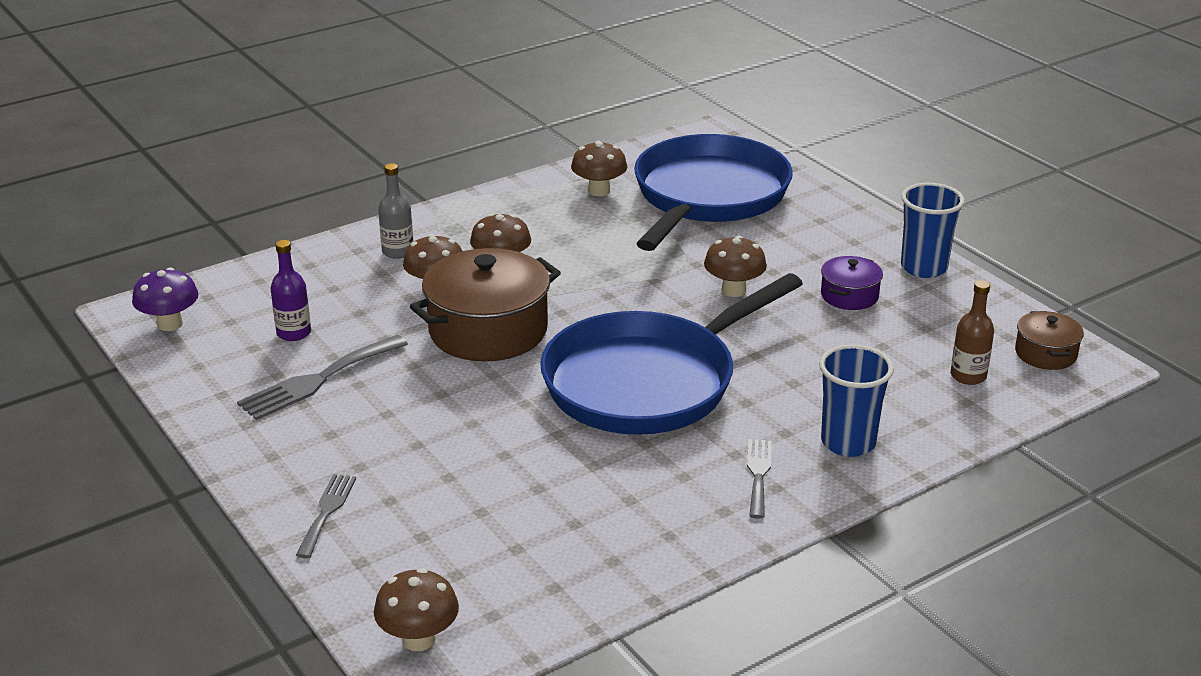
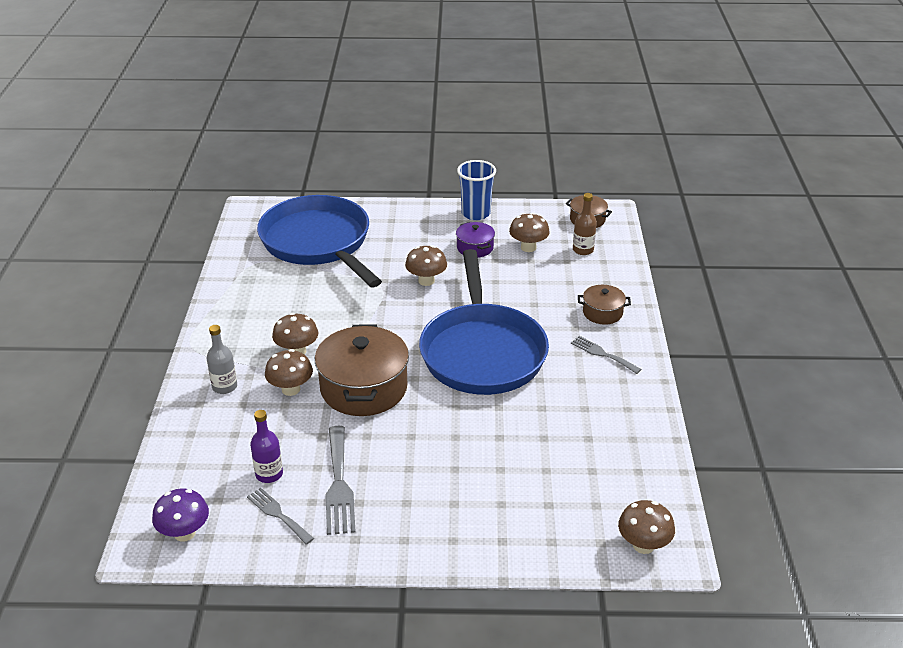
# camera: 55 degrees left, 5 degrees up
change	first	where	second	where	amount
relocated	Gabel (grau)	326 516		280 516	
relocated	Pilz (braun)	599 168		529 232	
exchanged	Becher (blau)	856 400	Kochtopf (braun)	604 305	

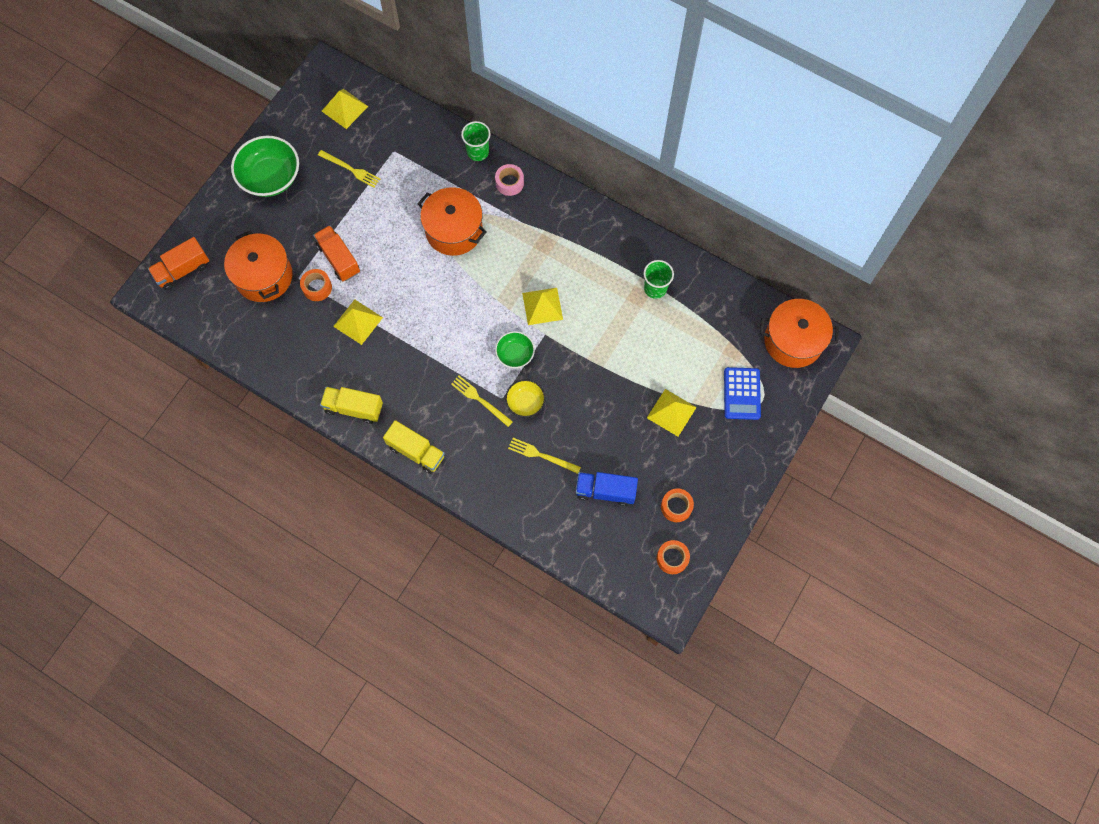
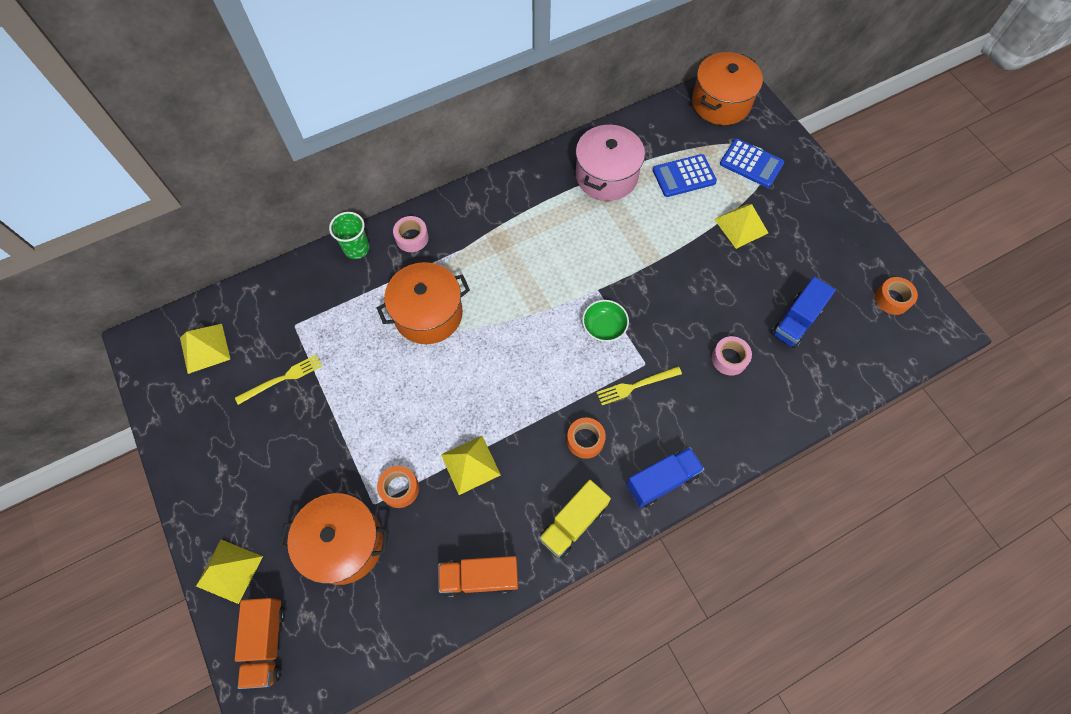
# camera: 60 degrees left, 5 degrees down
change	first	where	second	where	amount
relocated	Pyramide (gelb)	542 306		229 572	
relocated	Lastwagen (orange)	336 253		478 576	
relocated	Klebeband (orange)	677 505		586 438	
exchanged	Becher (grün)	659 279	Kochtopf (rosa)	610 162	
colour	Lastwagen (gelb)	414 447	Lastwagen (blau)	665 477	
appeared			Taschenrechner (blau)	685 175	
exchanged	Gabel (gelb)	544 456	Klebeband (rosa)	732 355	
missing	Schüssel (grün)	265 166			
missing	Schüssel (gelb)	525 398			

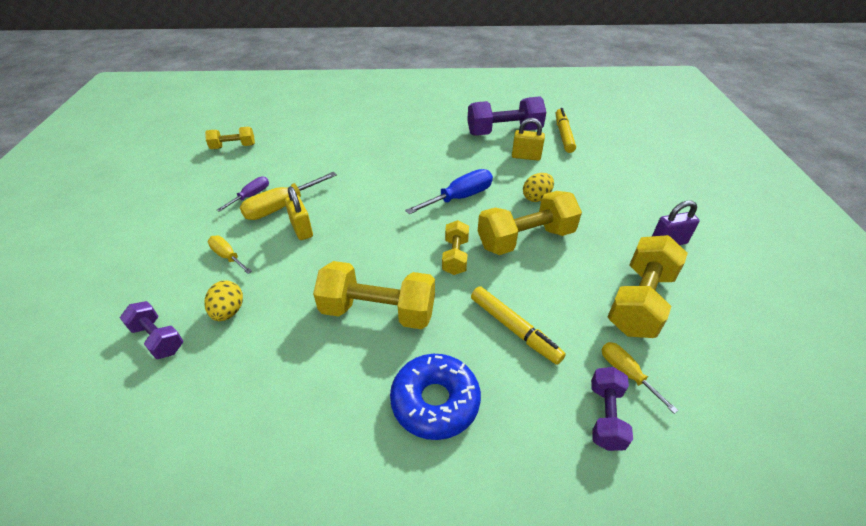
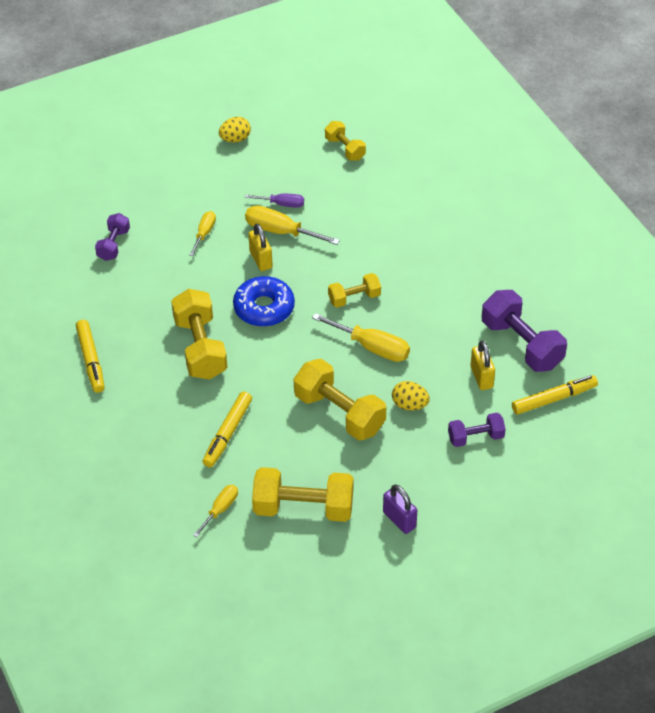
# camera: 65 degrees right, 5 degrees up
change	first	where	second	where	amount
appeared			Filzstift (gelb)	90 356	
relocated	Ei (gelb)	223 300		235 130	
relocated	Donut (blau)	435 397		264 301	
spun	Vorhängeschloss (gelb)	299 213		260 247	60 degrees counterclockwise
colour	Schraubenzieher (blau)	449 191	Schraubenzieher (gelb)	361 337	
relocated	Hantel (gelb)	455 247		354 290	
relocated	Hantel (lila)	612 409		477 430	

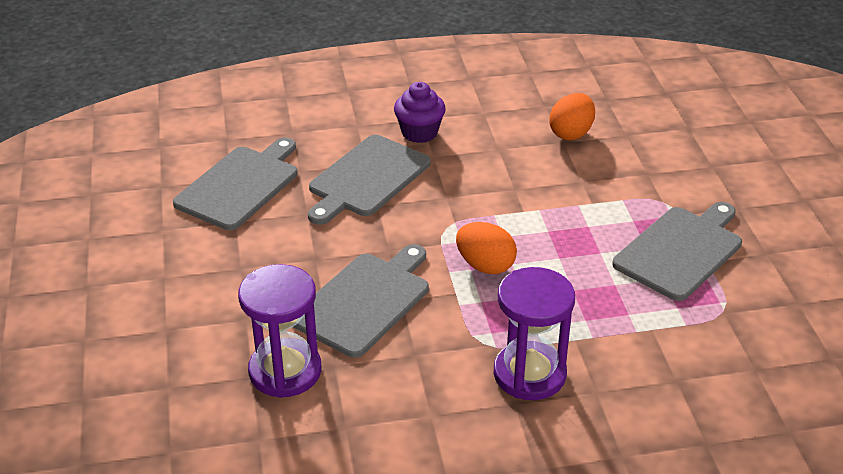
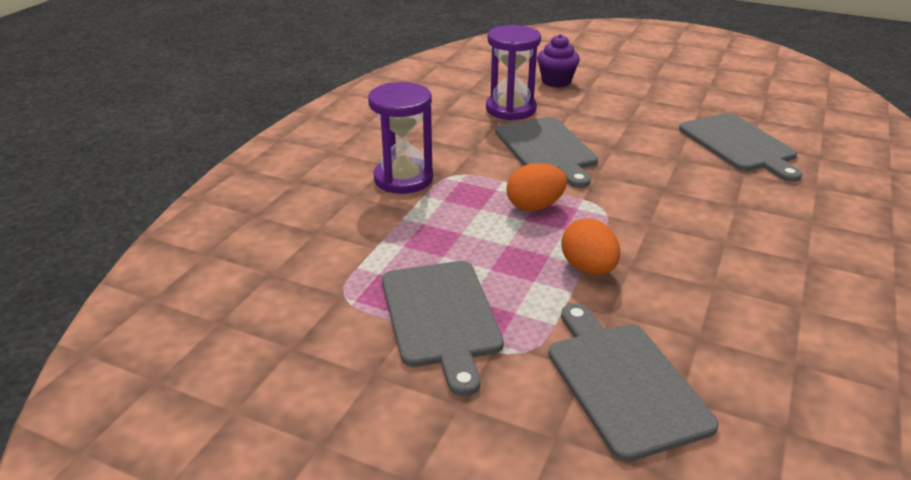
# camera: 125 degrees right, 5 degrees down
change	first	where	second	where	amount
relocated	Muffin (lila)	420 112		558 60	
relocated	Schneidebrett (grau)	369 180		634 382	
relocated	Ei (orange)	572 116		590 246	

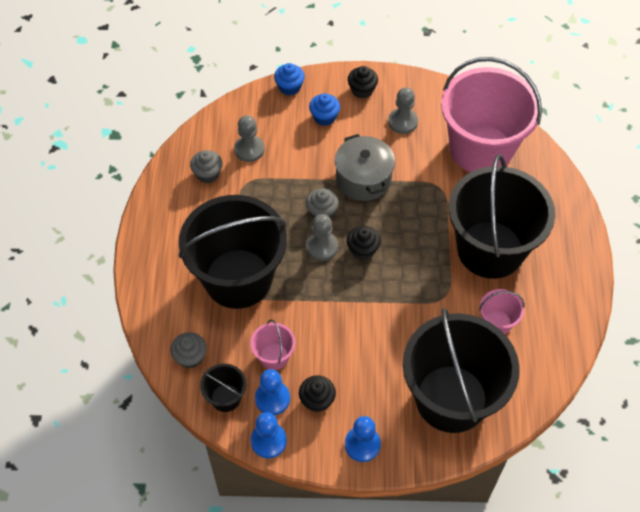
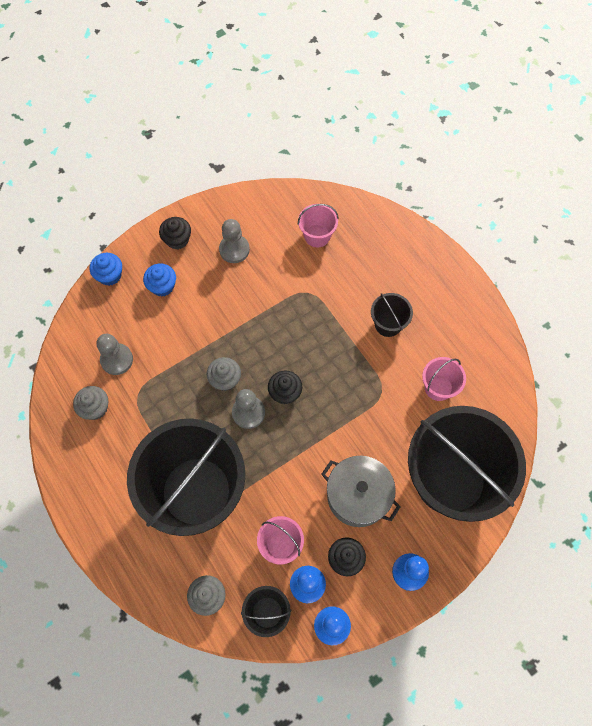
# camera: 35 degrees left, 10 degrees up
change	first	where	second	where	amount
size	Eimer (rosa)	491 115		318 225	x0.41
relocated	Kochtopf (grau)	365 167		361 491	
size	Eimer (schwarz)	502 216		392 315	x0.41

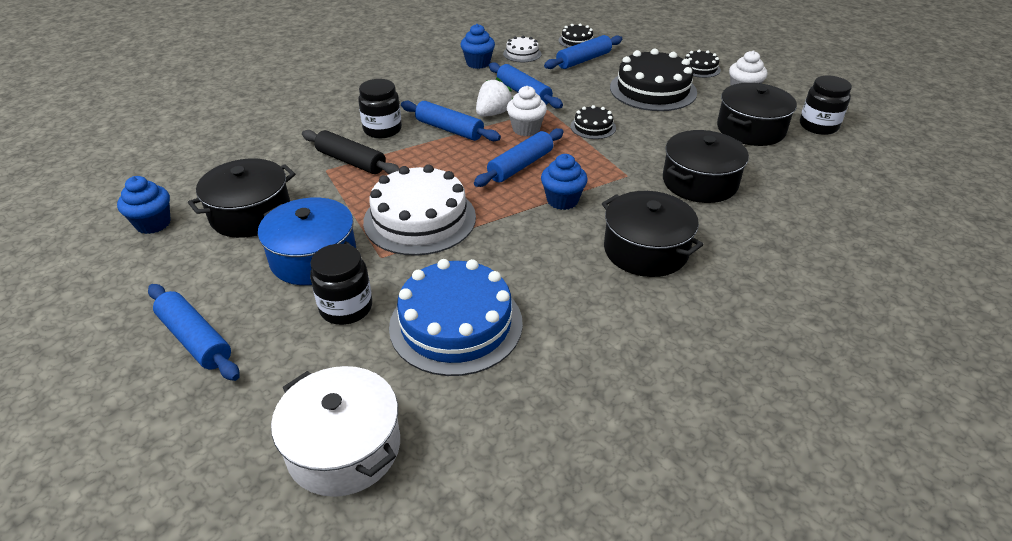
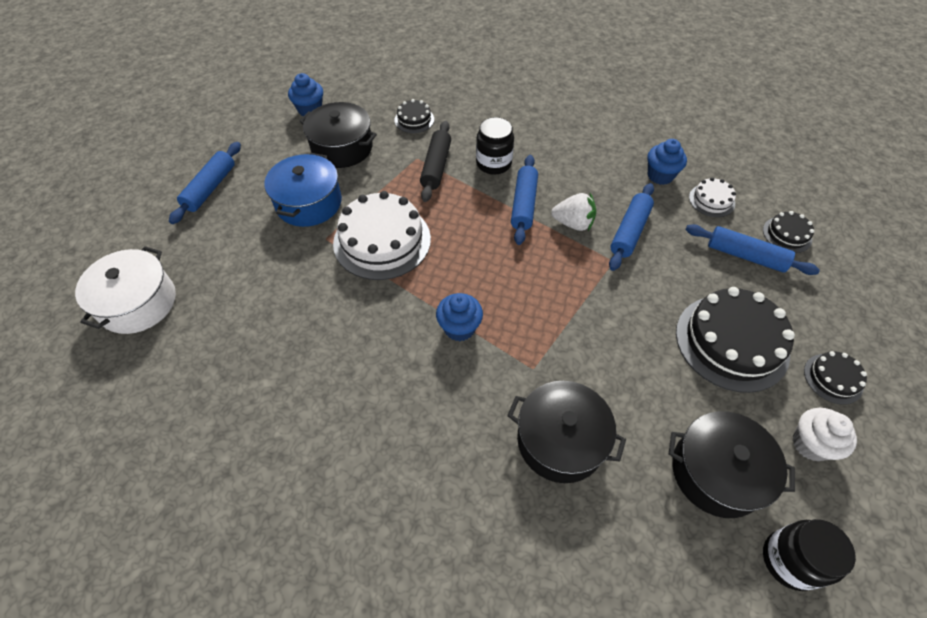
# camera: 65 degrees right, 15 degrees up
change	first	where	second	where	amount
relocated	Kuchen (schwarz)	593 122		414 116	
missing	Einmachglas (schwarz)	341 284			
missing	Kuchen (blau)	456 317			
missing	Nudelholz (blau)	519 157			
missing	Muffin (weiß)	527 111			
missing	Kochtopf (schwarz)	652 234			

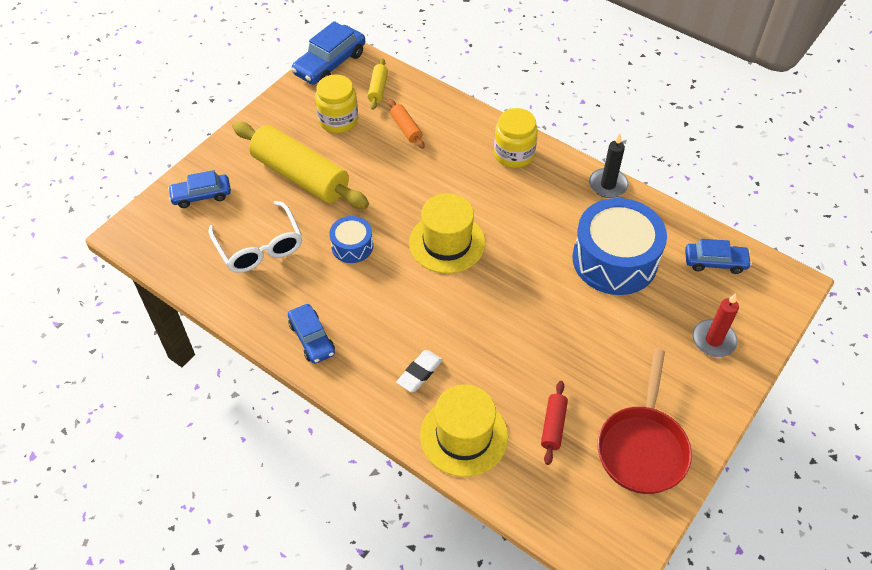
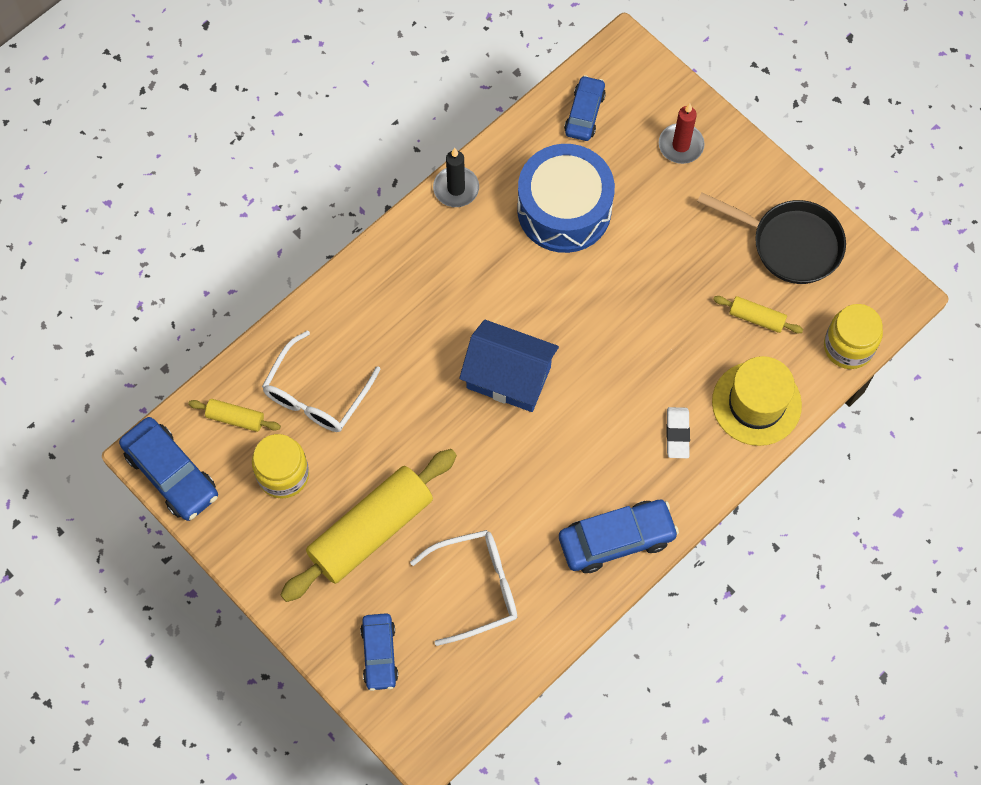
# camera: 80 degrees left, 15 degrees up
change	first	where	second	where	amount
exchanged	Nudelholz (orange)	406 124	Brille (weiß)	321 381	
exchanged	Hut (gelb)	447 233	Haus (blau)	509 366	
size	Auto (blau)	311 334		619 536	x1.54
spun	Radiergummi (weiß)	419 371		678 432	45 degrees clockwise
colour	Pfanne (rot)	644 421	Pfanne (schwarz)	771 238	
colour	Nudelholz (rot)	554 423	Nudelholz (gelb)	758 314	
relocated	Einmachglas (gelb)	516 138		853 336	
missing	Trommel (blau)	351 239			

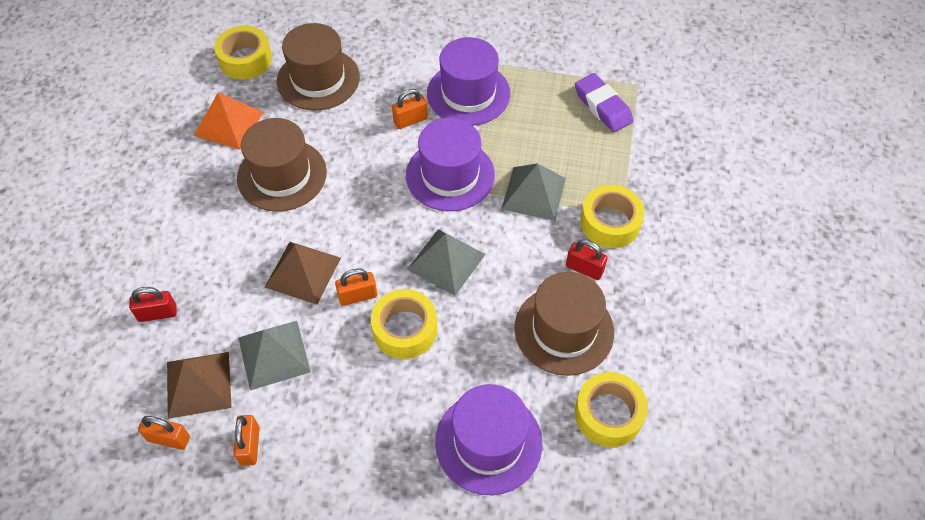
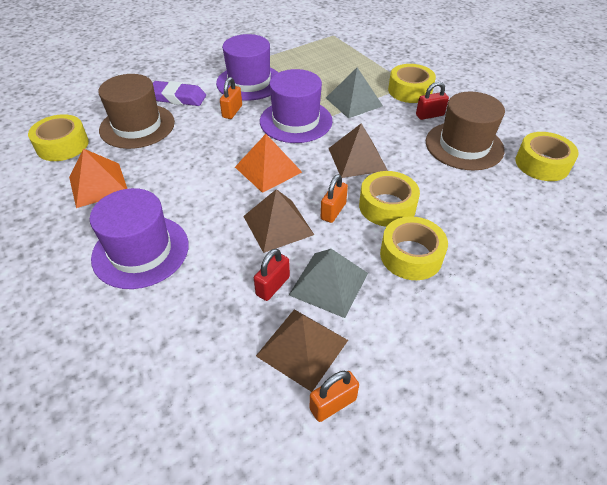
# camera: 45 degrees left, 10 degrees down
change	first	where	second	where	amount
relocated	Hut (lila)	488 439		139 238	
relocated	Radiergummi (lila)	604 102		179 93	
appeared			Pyramide (orange)	268 163	
relocated	Vorhängeschloss (rot)	153 304		272 275	
colour	Pyramide (grau)	446 262	Pyramide (braun)	358 151	
appeared			Klebeband (gelb)	414 248	
missing	Vorhängeschloss (orange)	246 440			
missing	Hut (braun)	282 165			

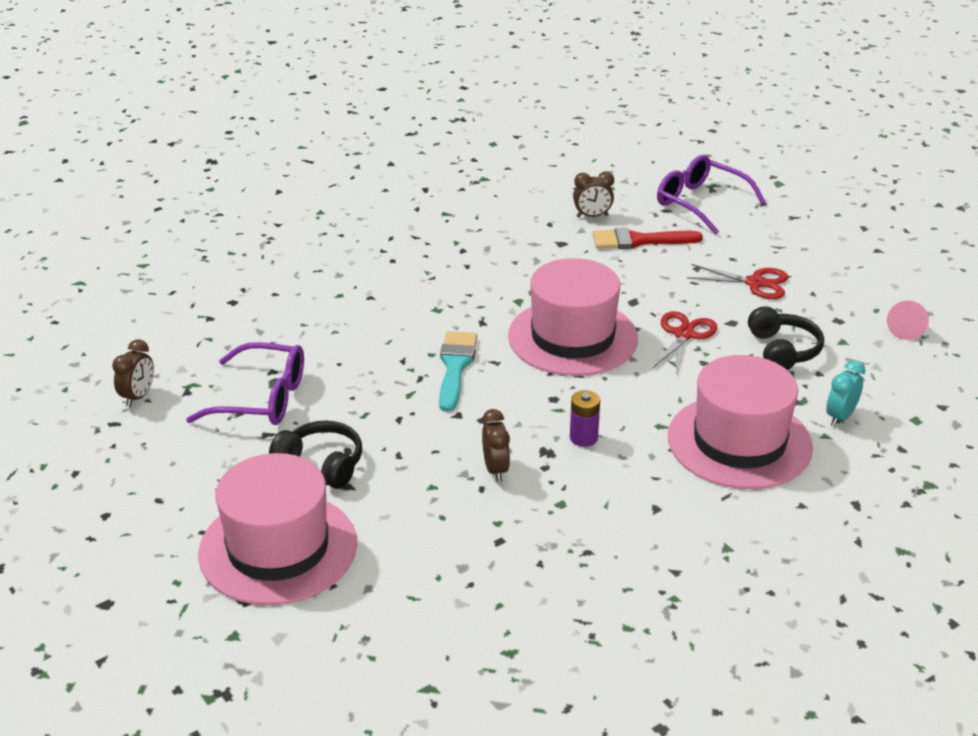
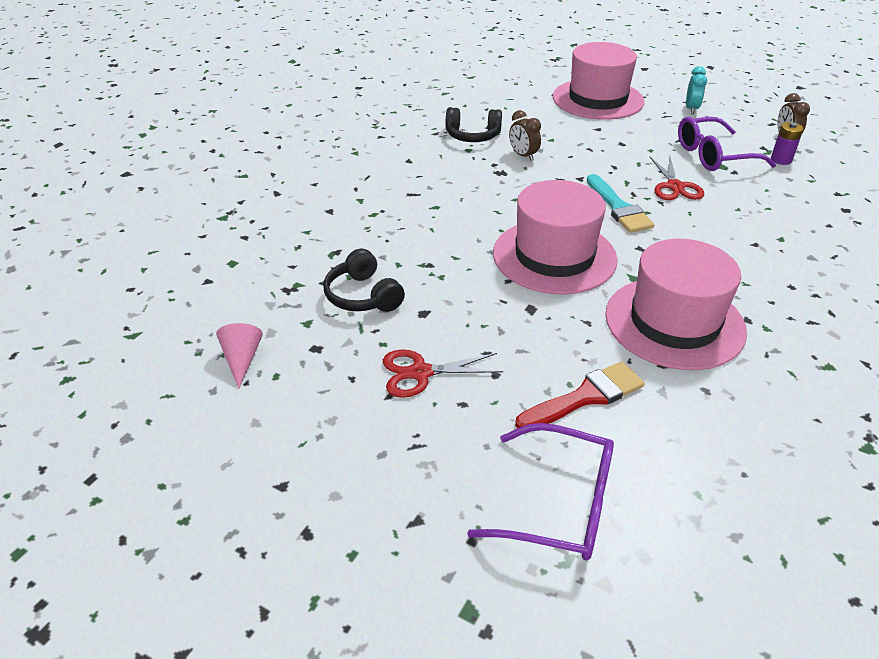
# camera: 155 degrees right, 5 degrees up
change	first	where	second	where	amount
relocated	Kopfhörer (schwarz)	315 454		474 124	
relocated	Hut (rosa)	740 422		676 304	
relocated	Schere (rot)	684 342		677 178	
relocated	Wecker (türkis)	846 393		696 90	
relocated	Batterie (lila)	585 418		787 143	
missing	Wecker (braun)	593 194			

